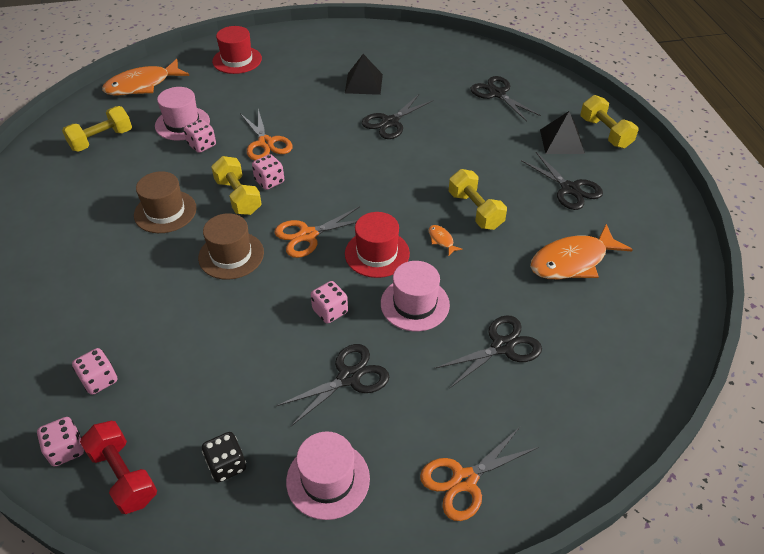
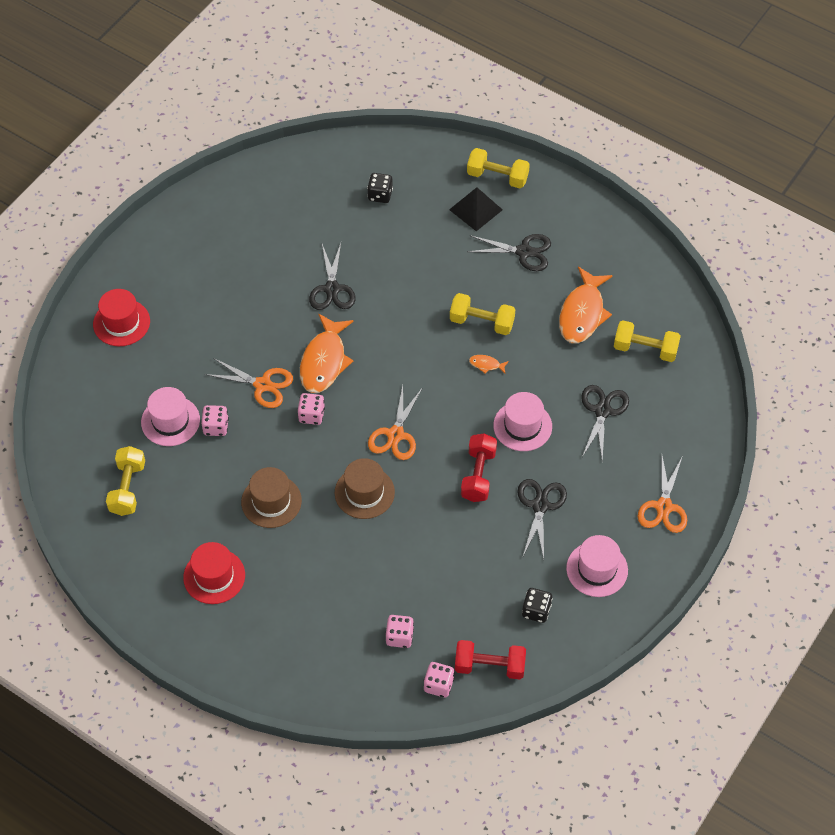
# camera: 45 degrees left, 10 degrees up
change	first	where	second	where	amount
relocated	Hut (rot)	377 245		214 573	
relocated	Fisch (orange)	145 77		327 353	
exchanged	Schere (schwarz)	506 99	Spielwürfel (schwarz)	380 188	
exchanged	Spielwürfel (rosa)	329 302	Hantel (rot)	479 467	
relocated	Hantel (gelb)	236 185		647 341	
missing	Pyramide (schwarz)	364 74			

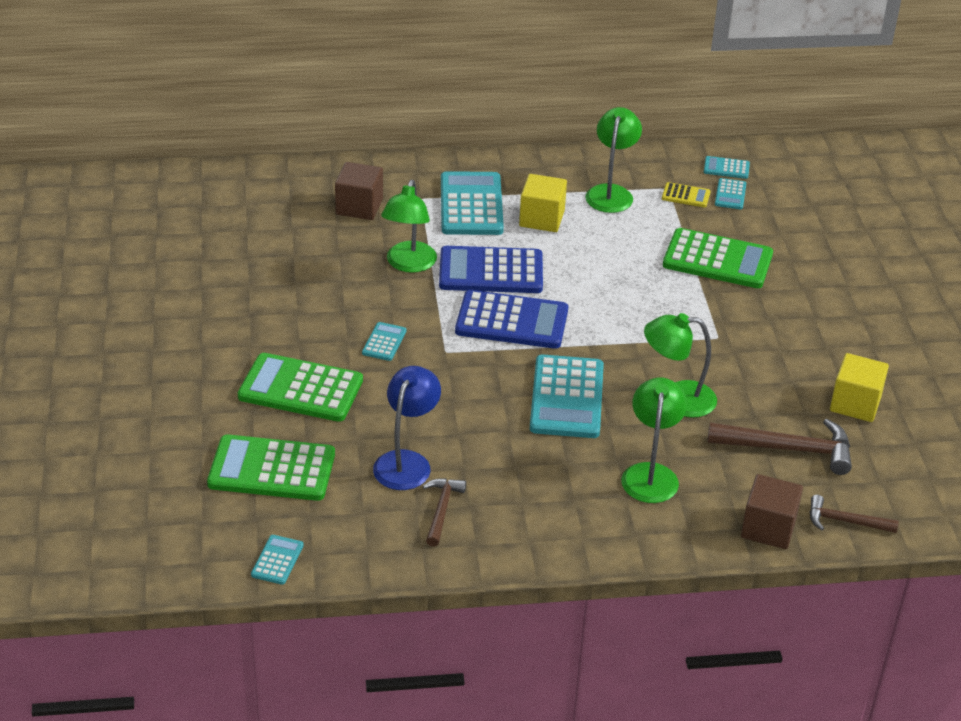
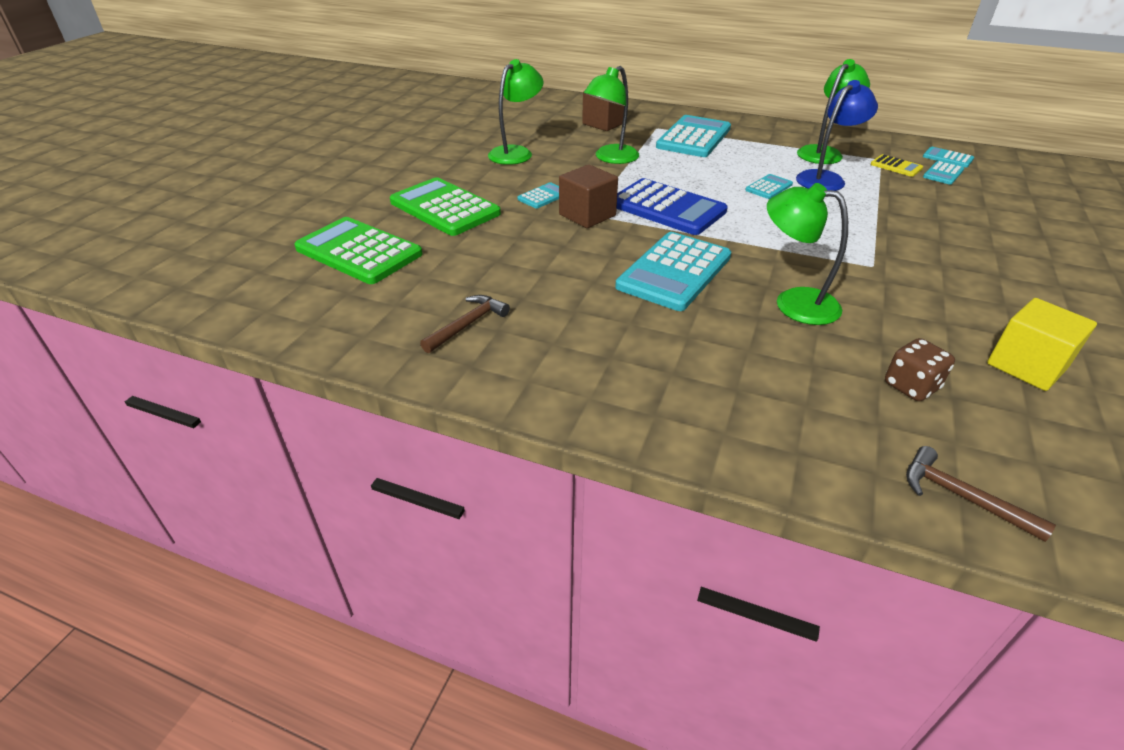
# camera: 30 degrees right, 0 degrees up
change	first	where	second	where	amount
relocated	Lampe (grün)	654 440		516 112	
relocated	Kubus (braun)	772 511		588 196	
relocated	Taschenrechner (türkis)	277 560		769 186	
relocated	Lampe (blau)	407 428		837 135	
exchanged	Hammer (braun)	780 447	Spielwürfel (braun)	920 369	
missing	Taschenrechner (blau)	491 269			
missing	Kubus (gelb)	543 203			
missing	Taschenrechner (grün)	718 258			

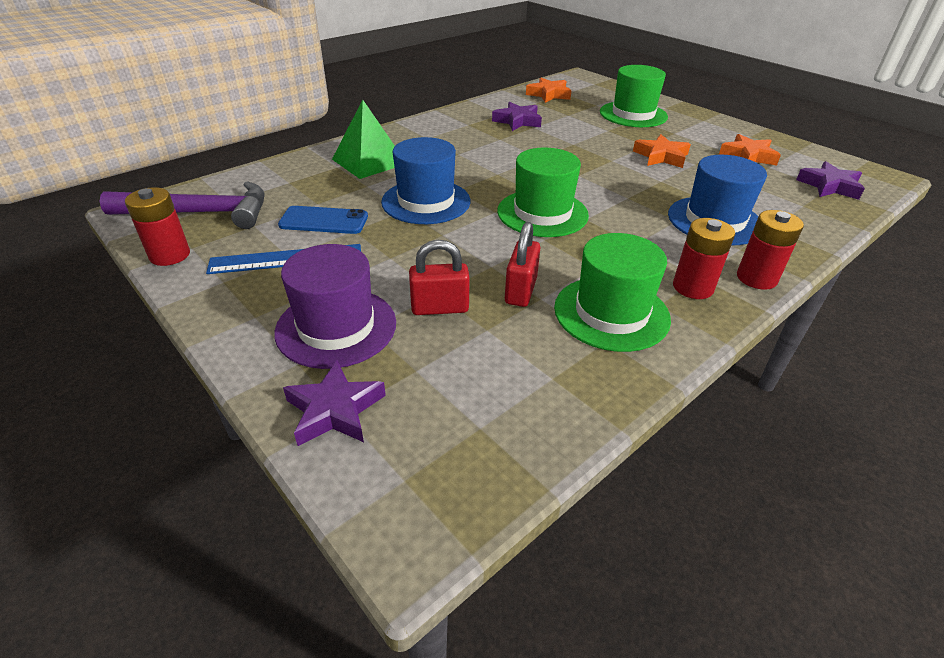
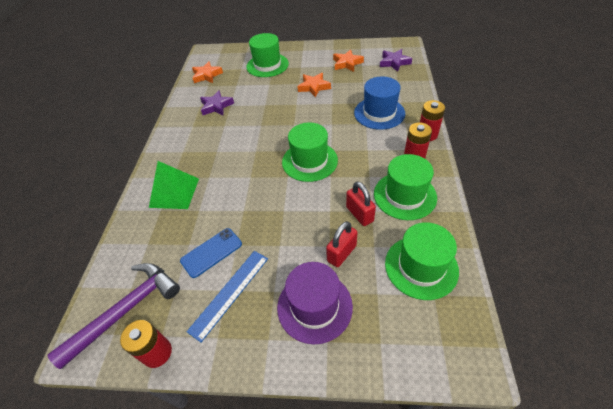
# camera: 40 degrees left, 10 degrees up
change	first	where	second	where	amount
appeared			Hut (grün)	422 261	
missing	Stern (lila)	334 403			
missing	Hut (blau)	425 180			

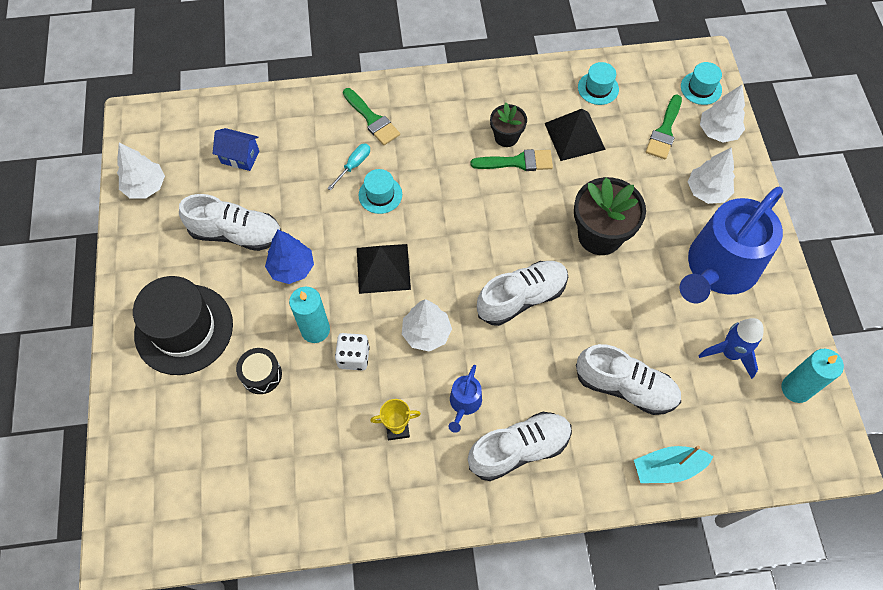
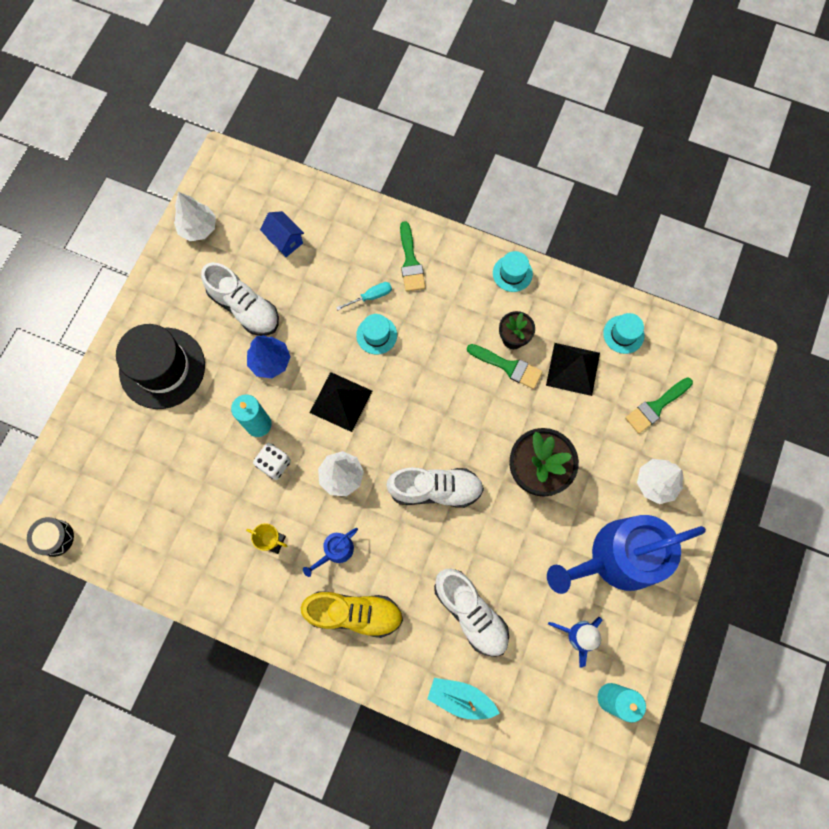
# camera: 30 degrees right, 10 degrees up
change	first	where	second	where	amount
relocated	Trommel (schwarz)	259 371		50 537	
colour	Schuh (weiß)	520 446	Schuh (gelb)	352 614	
relocated	Hut (türkis)	701 83		513 271	
missing	Baum (weiß)	722 114			

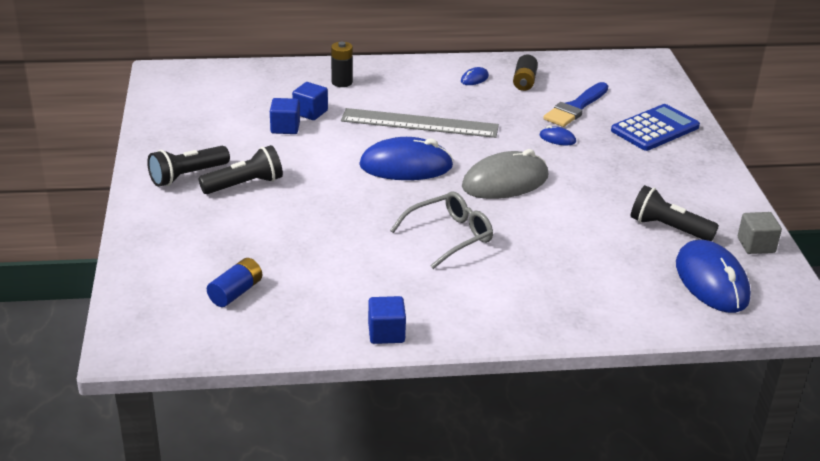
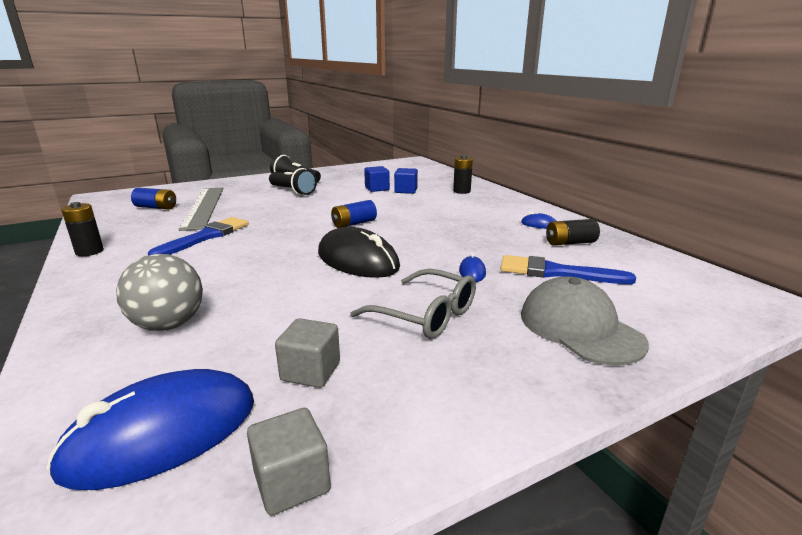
# camera: 70 degrees right, 10 degrees down
change	first	where	second	where	amount
exchanged	Kubus (blau)	387 320	Batterie (schwarz)	82 229	
appeared			Ball (grau)	159 292	
appeared			Pinsel (blau)	198 236	
relocated	Lineal (grau)	420 123		201 209	
exchanged	Taschenlampe (schwarz)	675 213	Kubus (grau)	307 353	
colour	Computermaus (grau)	505 174	Computermaus (schwarz)	359 252	
exchanged	Computermaus (blau)	406 158	Batterie (blau)	354 214	
relocated	Brille (grau)	441 230		413 304	
exchanged	Taschenrechner (blau)	655 127	Kappe (grau)	585 320	

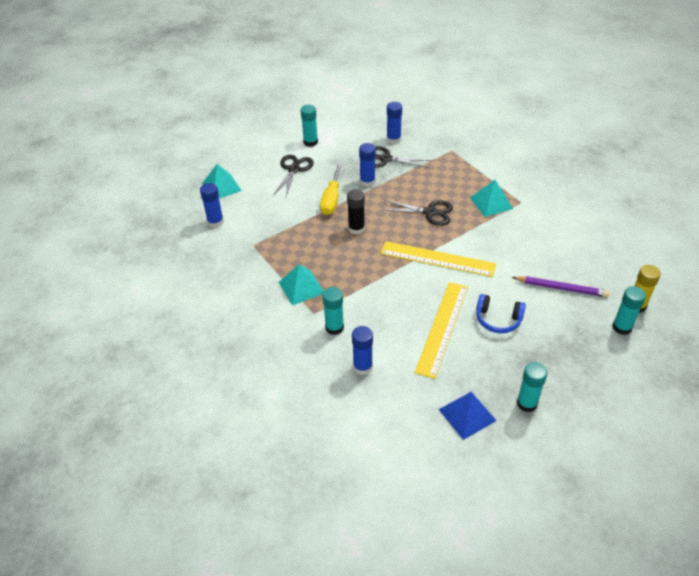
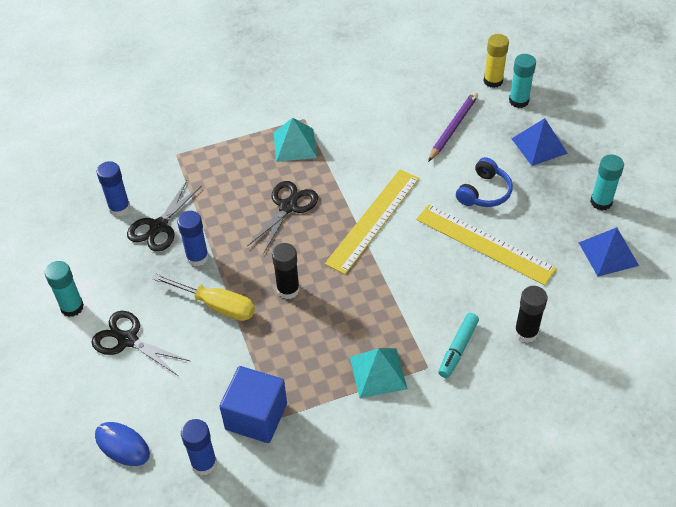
# camera: 75 degrees left, 5 degrees up
change	first	where	second	where	amount
exchanged	Pyramide (türkis)	222 181	Computermaus (blau)	122 444	
appeared			Kubus (blau)	253 404	
exchanged	Klebestift (türkis)	333 311	Filzstift (türkis)	458 345	
appeared			Pyramide (blau)	540 142	
colour	Klebestift (blau)	362 350	Klebestift (schwarz)	531 314	

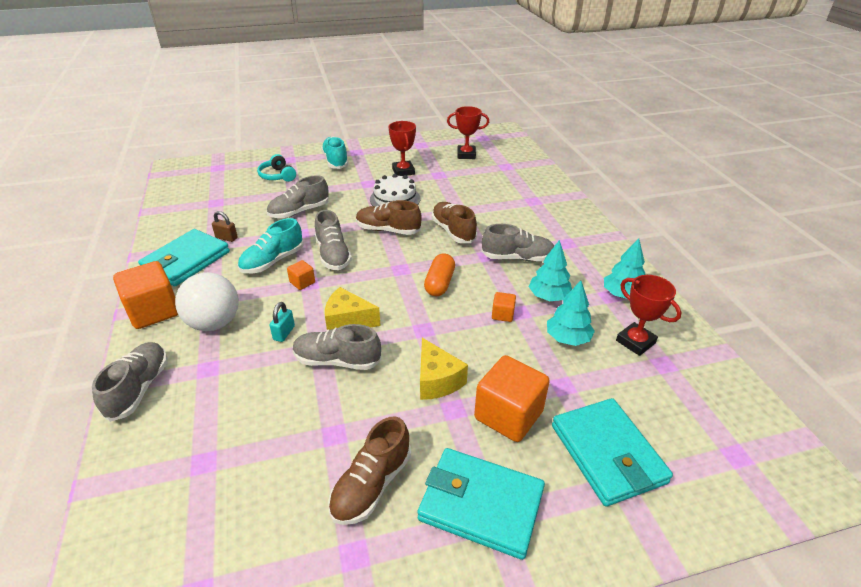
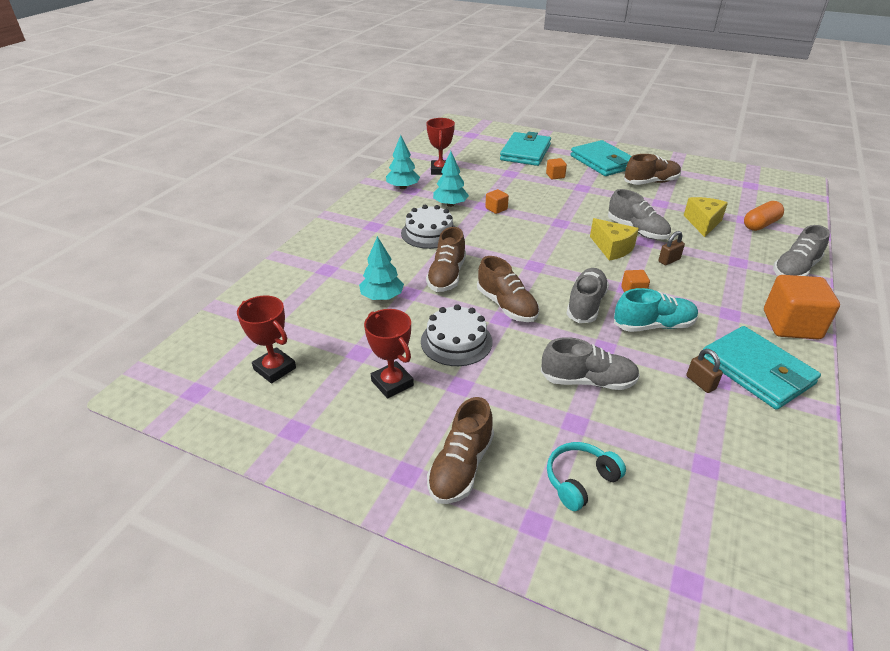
# camera: 140 degrees left, 0 degrees up
change	first	where	second	where	amount
relocated	Baum (türkis)	571 313		381 268	
spun	Pokal (rot)	402 148		389 354	60 degrees counterclockwise
exchanged	Schuh (grau)	517 242	Kuchen (weiß)	428 227	
colour	Schuh (türkis)	334 152	Schuh (braun)	460 450	
size	Kubus (orange)	512 398		556 168	x0.47
spun	Kopfhörer (türkis)	276 168		586 476	135 degrees counterclockwise
colour	Vorhängeschloss (türkis)	282 322	Vorhängeschloss (braun)	671 248	
relocated	Käse (gelb)	444 369		706 217	
spun	Geldbörse (türkis)	184 257		762 368	75 degrees clockwise
relocated	Kapsel (orange)	439 274		764 216	
missing	Ball (weiß)	207 301			

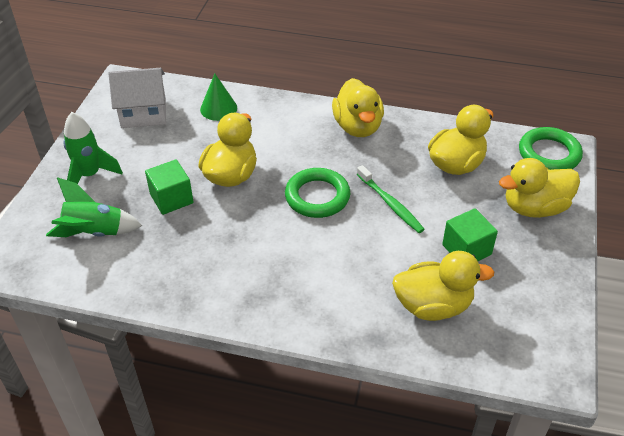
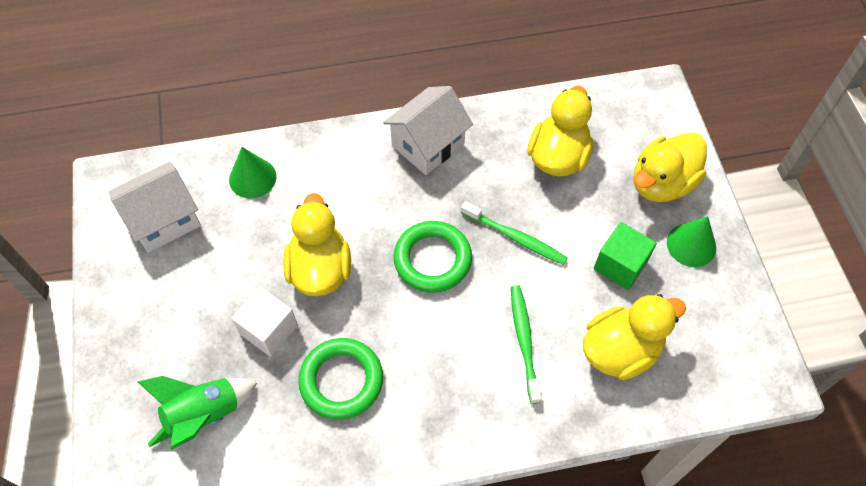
# camera: 25 degrees left, 15 degrees up
change	first	where	second	where	amount
colour	Kubus (grün)	169 187	Kubus (weiß)	264 322	
relocated	Ring (grün)	551 148		340 379	
exchanged	Ente (gelb)	358 107	Haus (weiß)	428 130	
appeared			Zahnbürste (grün)	526 344	
appeared			Kegel (grün)	691 241	
missing	Rakete (grün)	93 148			

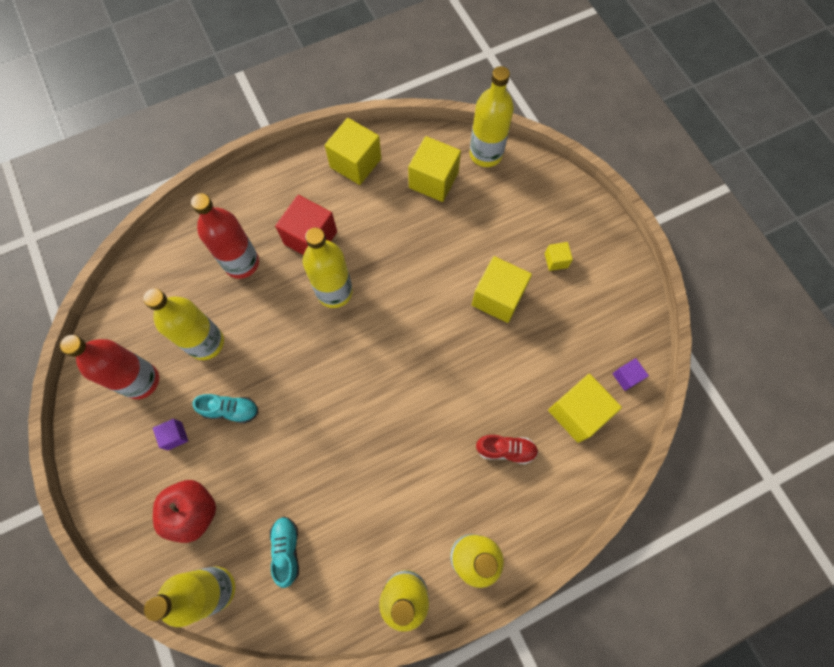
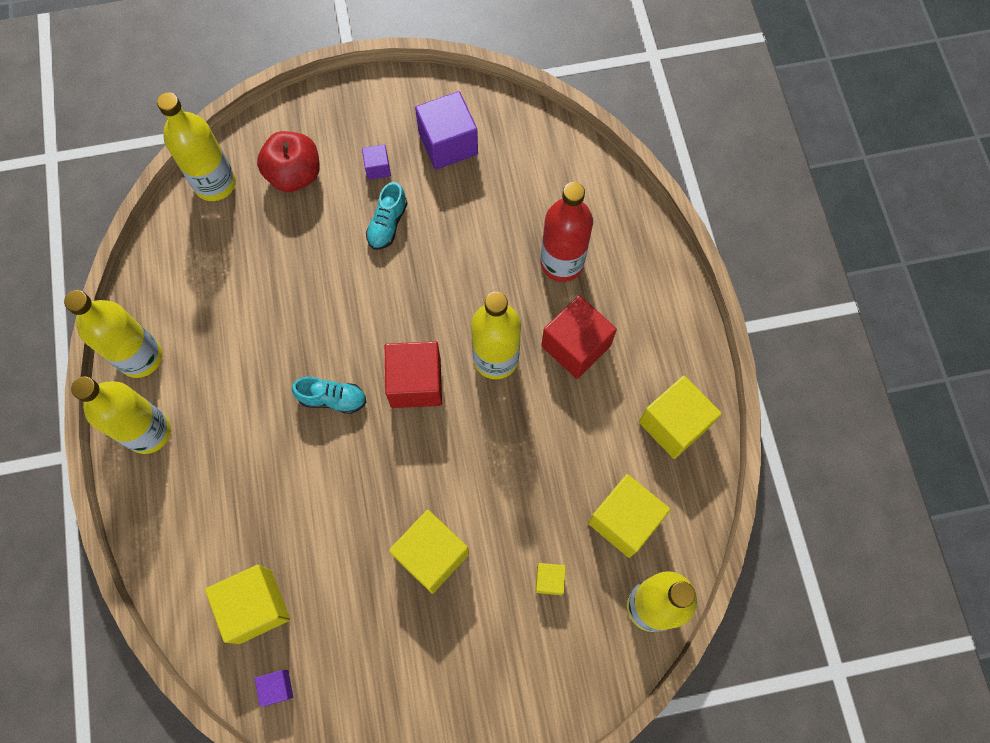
# camera: 105 degrees right, 0 degrees up
change	first	where	second	where	amount
relocated	Schuh (türkis)	284 552		329 395	
appeared			Kubus (rot)	413 374	
exchanged	Flasche (rot)	109 367	Kubus (lila)	446 130	
relocated	Kubus (gelb)	559 256		550 579	
missing	Flasche (gelb)	183 324			
missing	Schuh (rot)	507 449			

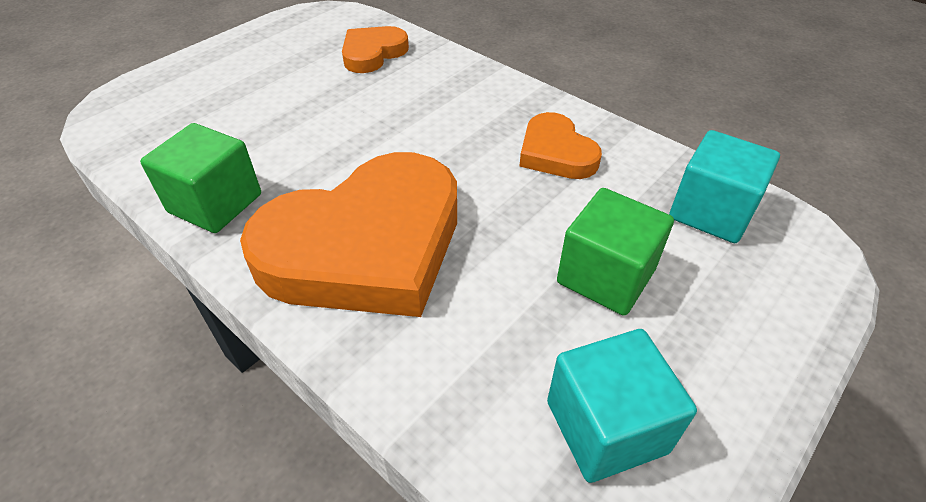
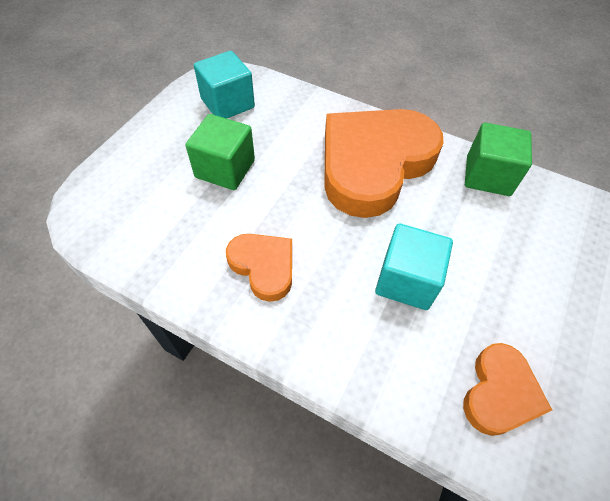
# camera: 165 degrees right, 10 degrees up
change	first	where	second	where	amount
relocated	Kubus (türkis)	724 186		414 266	

